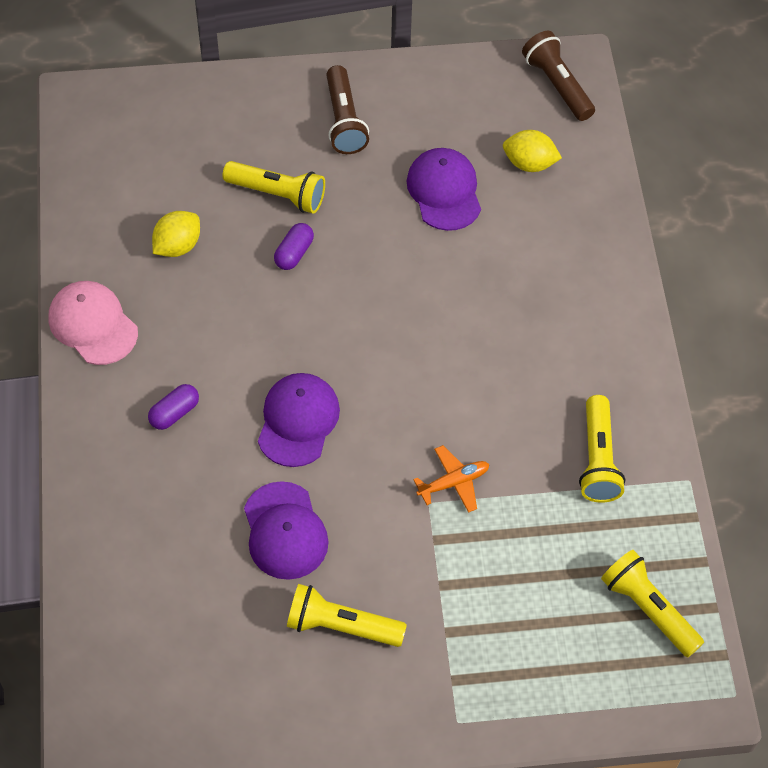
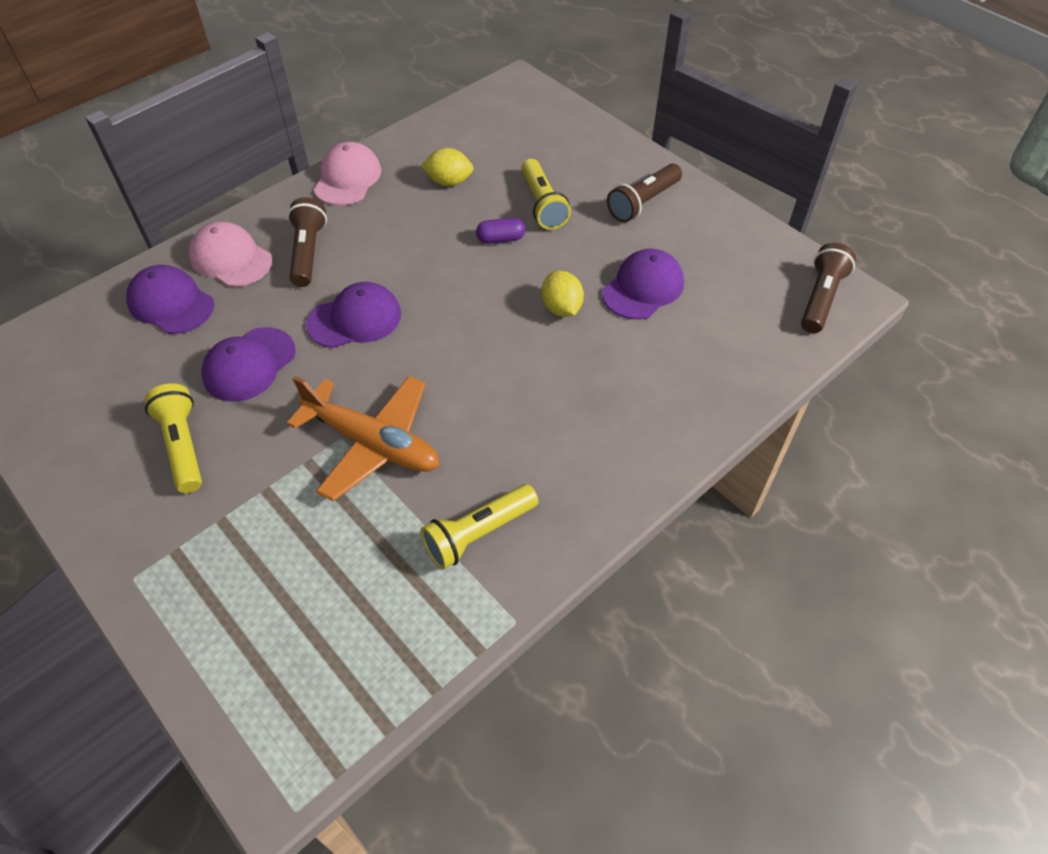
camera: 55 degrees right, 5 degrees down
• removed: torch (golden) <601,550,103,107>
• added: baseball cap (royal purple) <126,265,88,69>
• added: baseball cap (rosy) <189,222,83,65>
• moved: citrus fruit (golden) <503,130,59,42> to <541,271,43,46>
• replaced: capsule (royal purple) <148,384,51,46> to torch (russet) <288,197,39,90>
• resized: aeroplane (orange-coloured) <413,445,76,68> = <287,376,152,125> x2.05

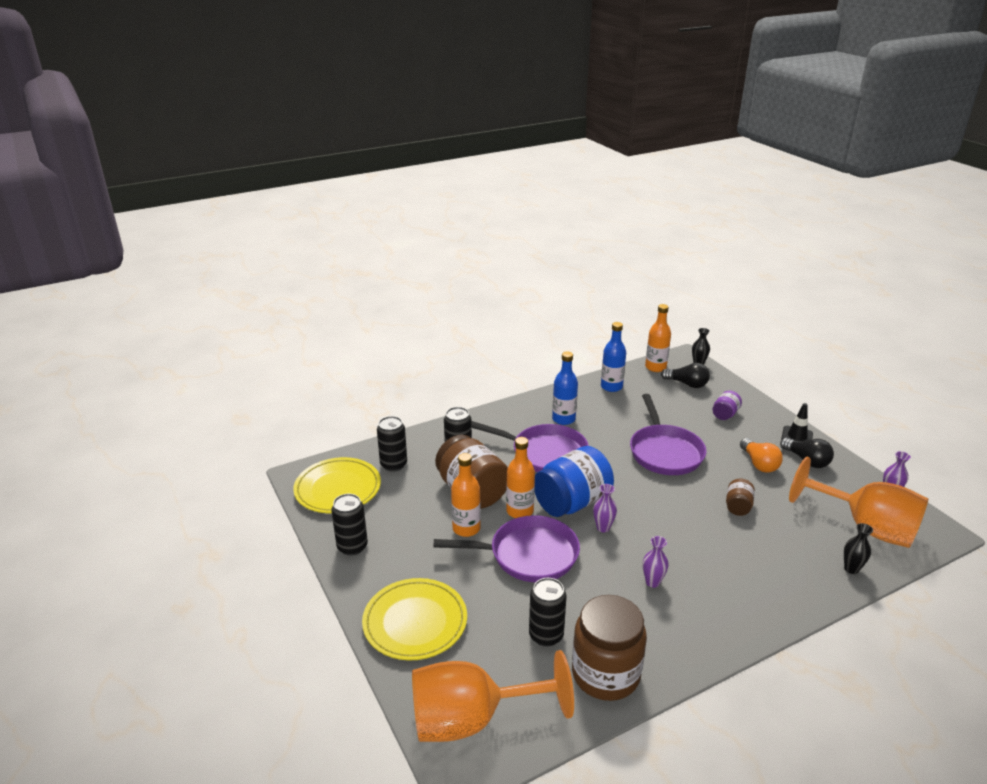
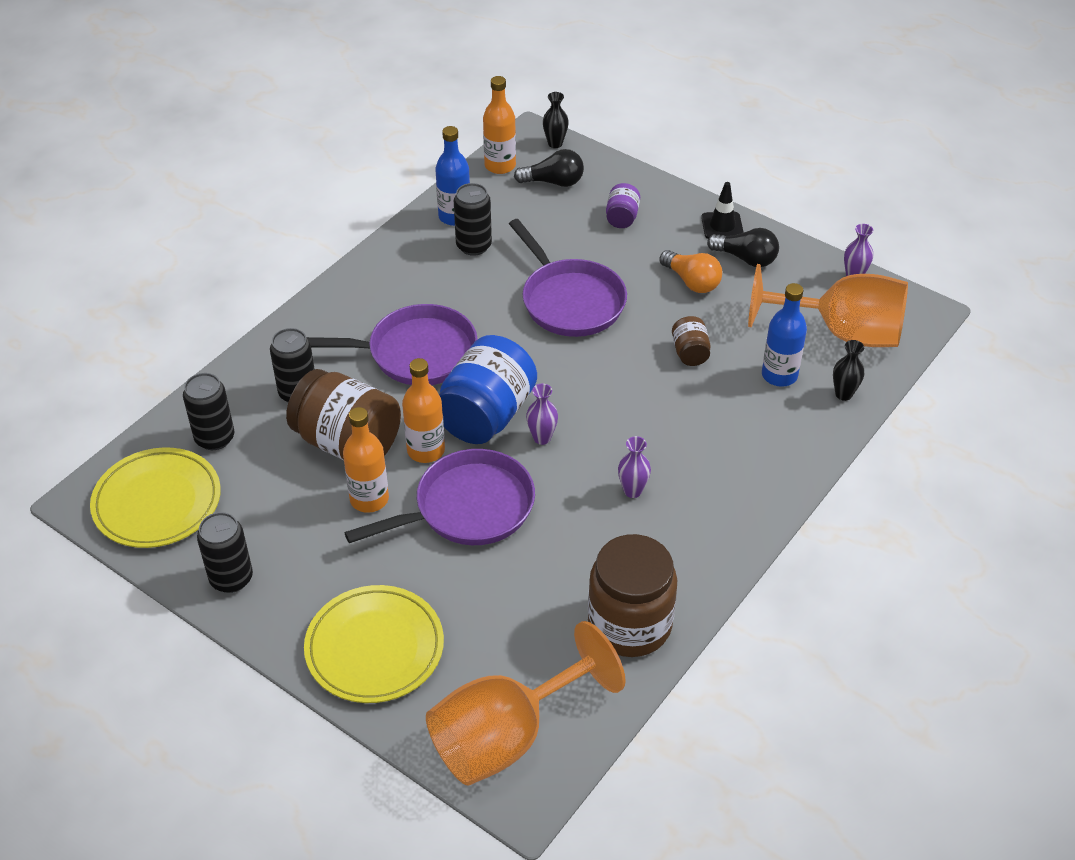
camera: 25 degrees left, 15 degrees up
• moved: tin (jet-black) <529,578,37,69> to <454,183,38,73>
• moved: drink bottle (cobalt) <552,351,26,74> to <762,283,45,104>

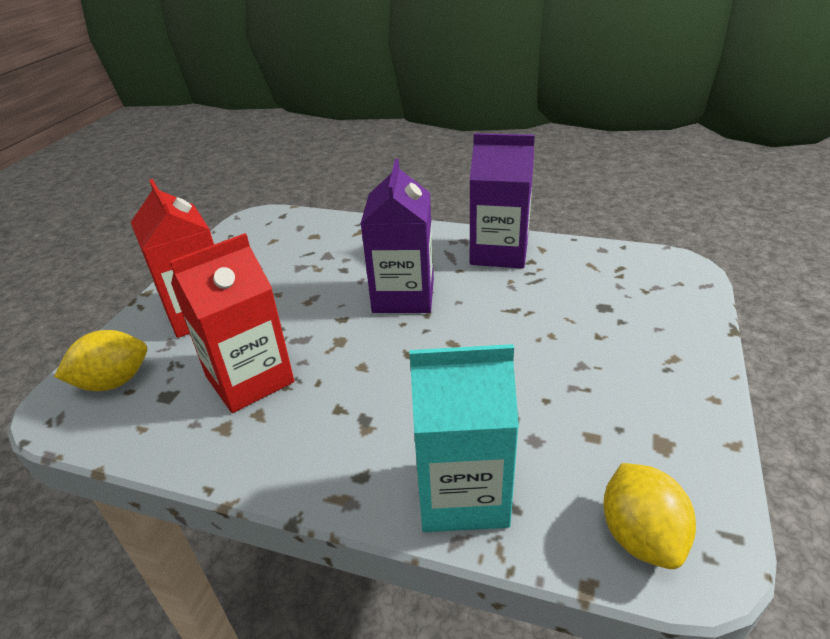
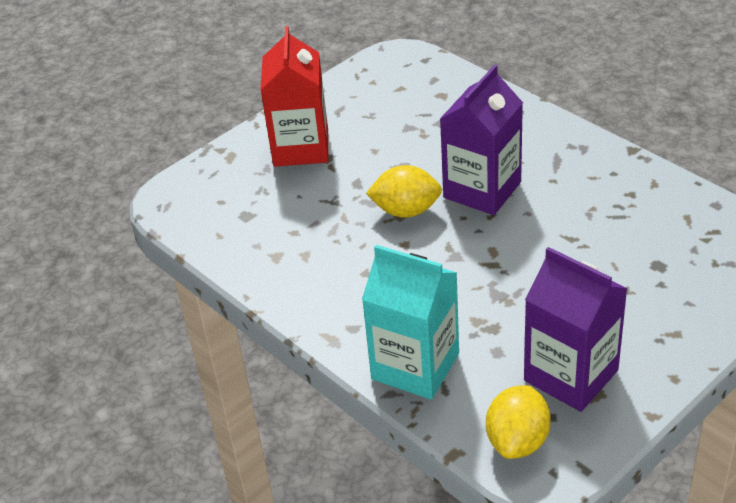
camera: 30 degrees right, 5 degrees up
• removed: juice carton (red) <169,233,125,180>
• moved: citrus fruit (golden) <54,330,93,61> to <366,165,76,53>
• moved: juice carton (royal purple) <470,133,65,136> to <524,247,104,165>

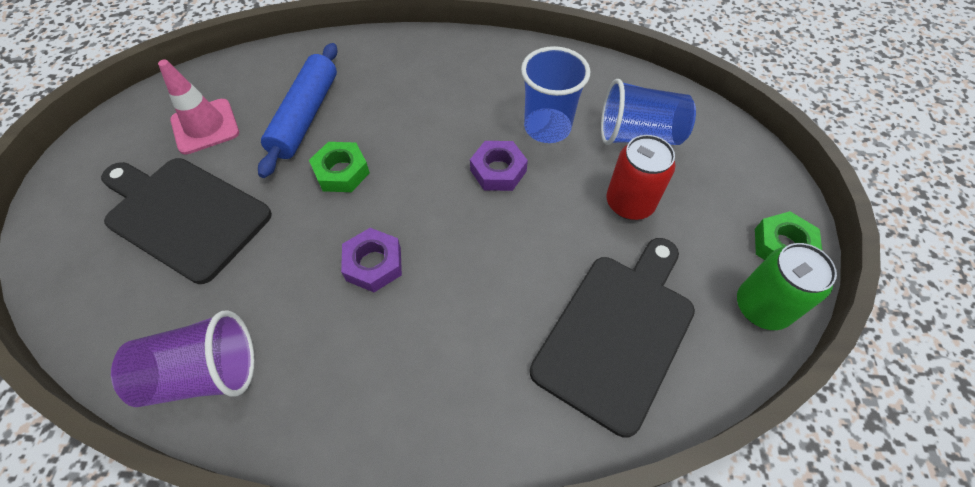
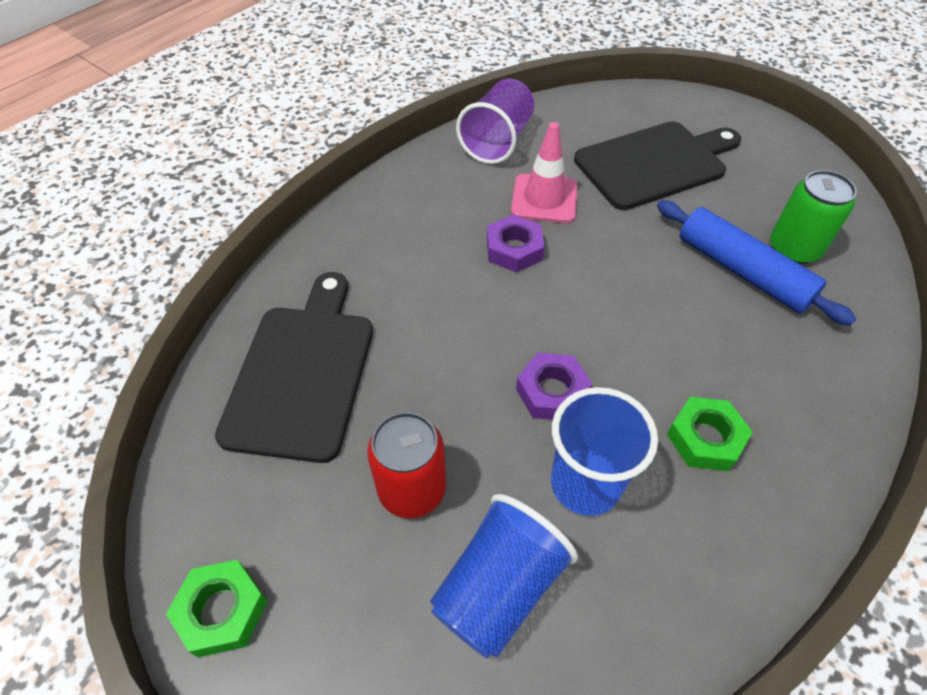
camera: 125 degrees right, 5 degrees down
• moved: road cone (rosy) <158,59,81,95> to <511,122,66,101>
• moved: nut (green) <309,142,61,50> to <667,397,86,74>
• moved: tin (green) <737,243,100,87> to <770,170,87,94>
• turned: cutting board (jet-black) <530,238,165,199> = <215,272,158,191> 150 degrees counterclockwise

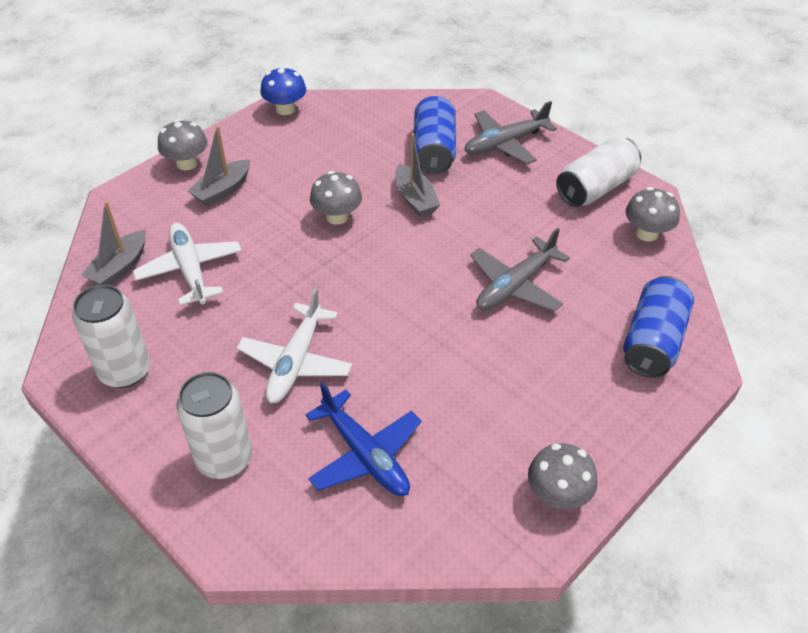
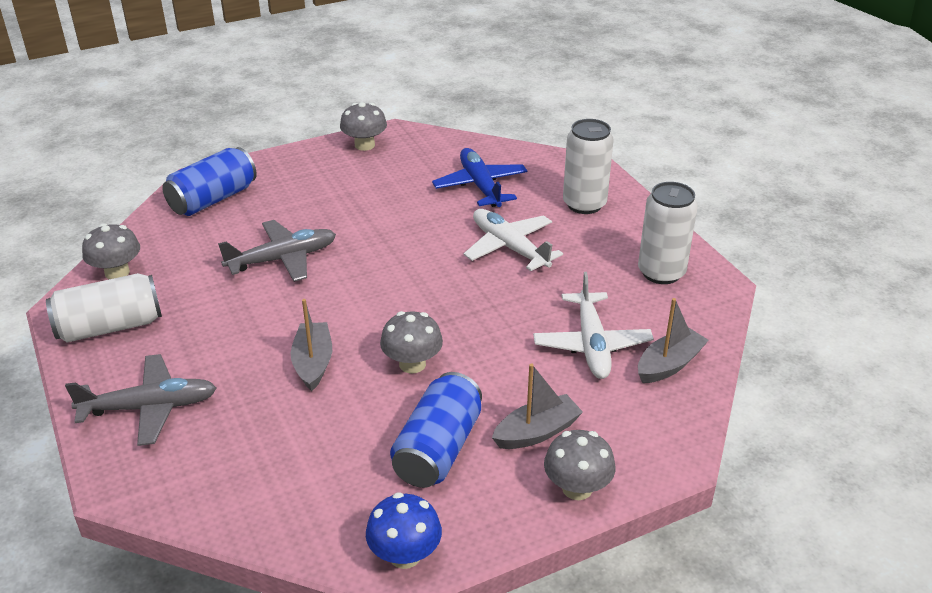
camera: 160 degrees left, 10 degrees down
• moved: tin (cobalt) <414,96,42,78> to <390,372,92,116>
• turned: aeroplane (pure white) <237,288,116,115> = <464,209,99,62> 75 degrees counterclockwise

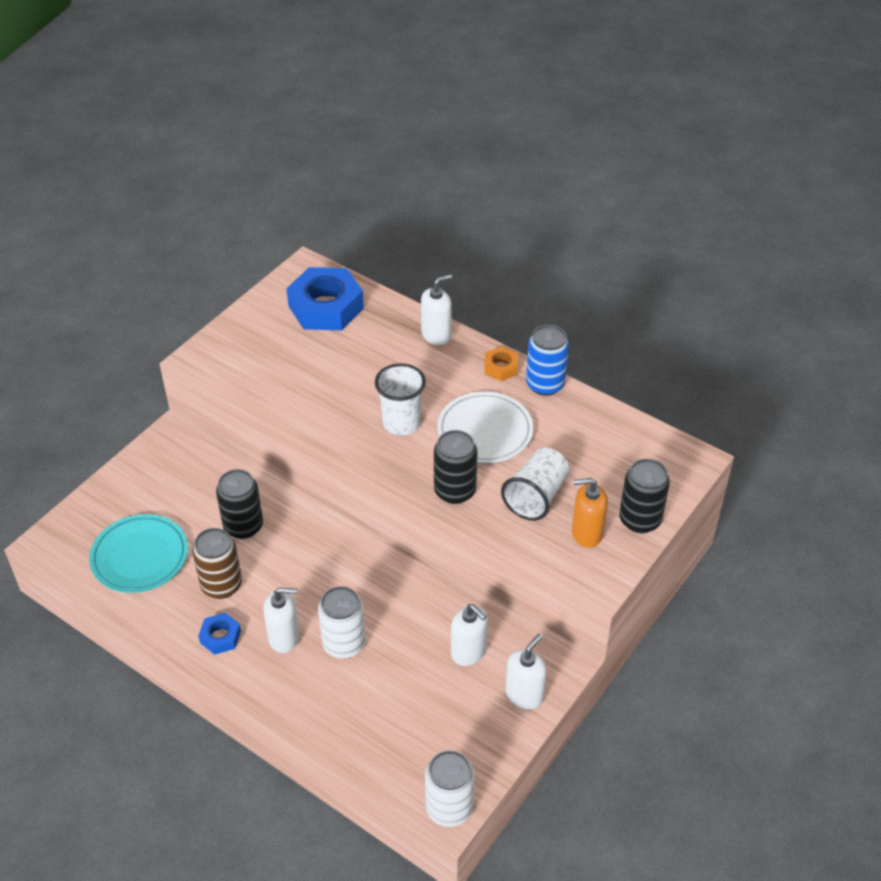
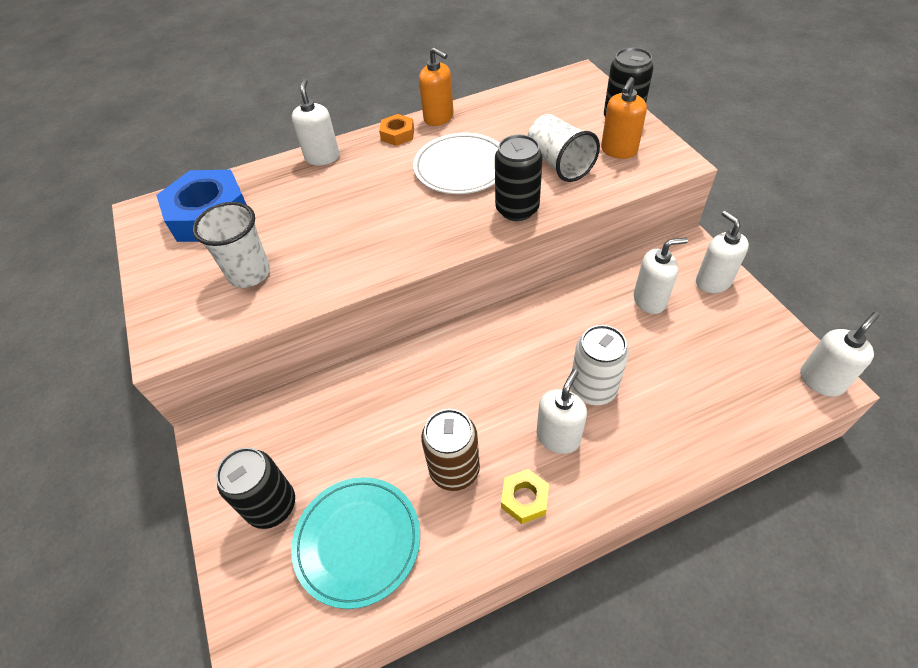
camera: 55 degrees left, 5 degrees up
• moved: tin (jet-black) <216,469,47,70> to <216,447,79,82>
• moved: beaker (pure white) <375,363,51,72> to <193,202,77,86>
• replaced: tin (pure white) <425,750,50,77> to pump bottle (pure white) <800,312,80,85>
• replaced: tin (cobalt) <526,325,43,71> to pump bottle (orange-coloured) <419,47,35,79>
• recoloured: nut (cobalt) <198,613,43,42> to nut (golden) <501,469,48,55>

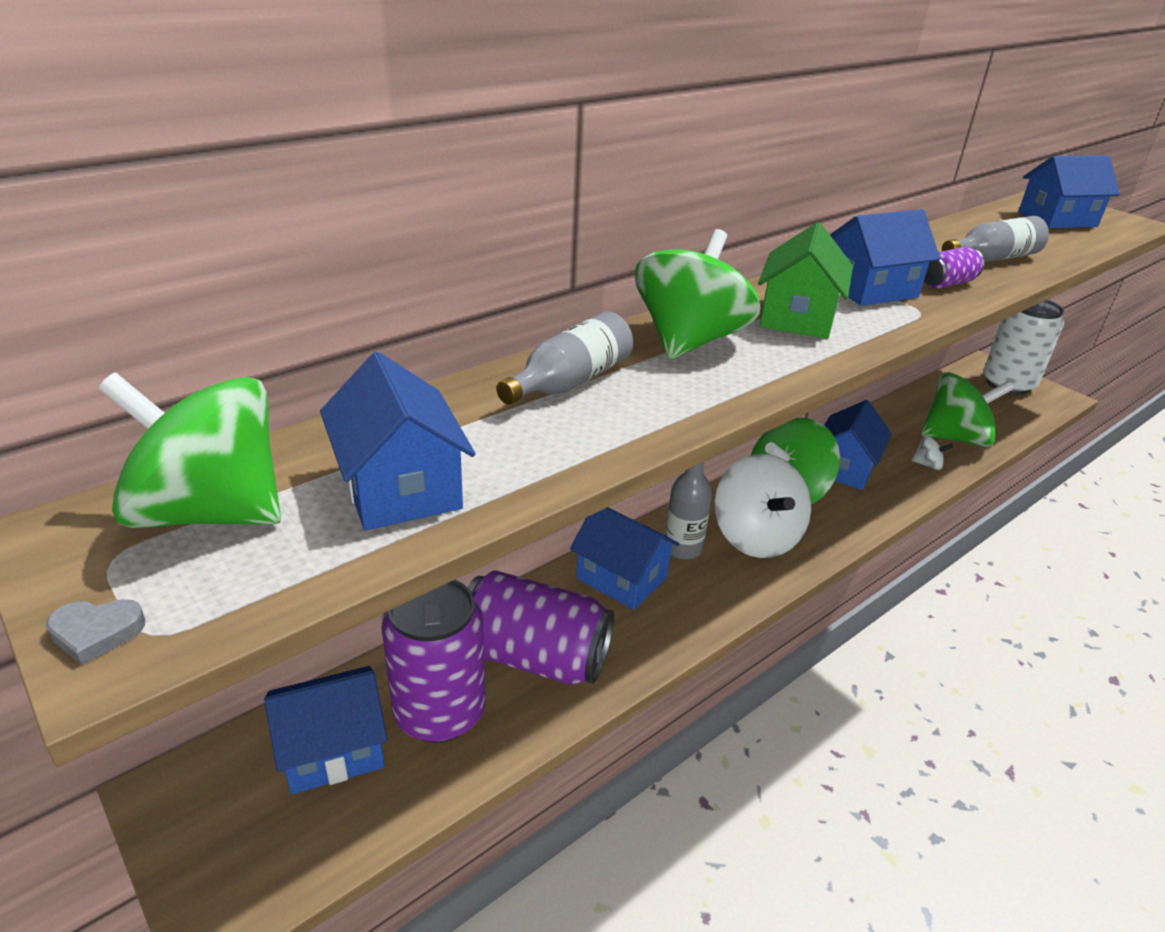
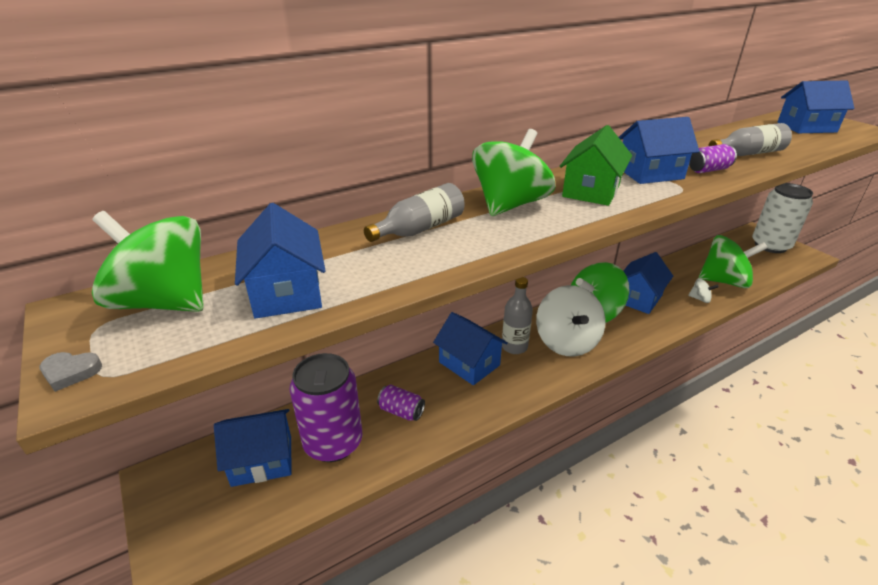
camera: 10 degrees right, 0 degrees up
• resized: tin (royal purple) <468,570,146,115> = <377,385,48,36> x0.46

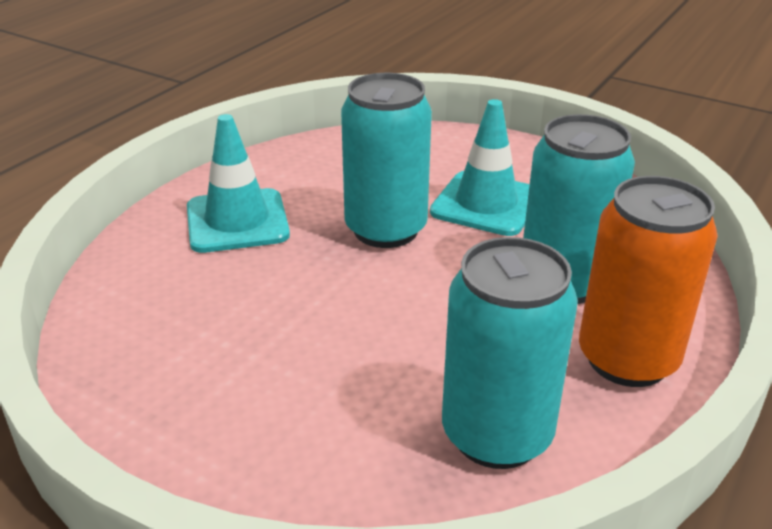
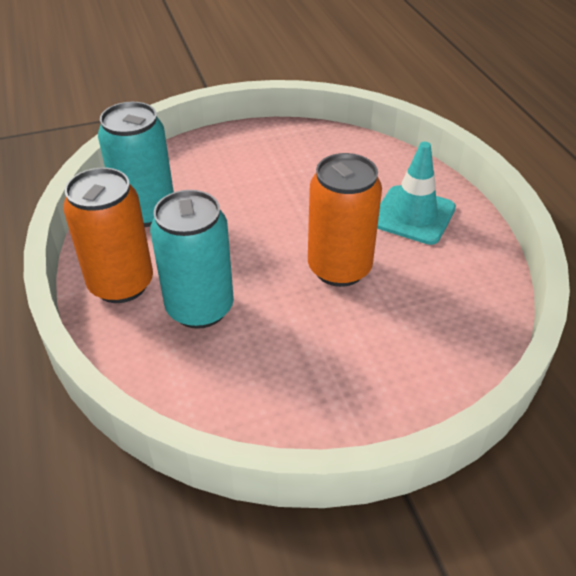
camera: 130 degrees right, 10 degrees up
• removed: road cone (aqua) <430,99,100,137>
• recoloured: tin (aqua) <341,73,91,175> to tin (orange-coloured) <308,153,74,134>

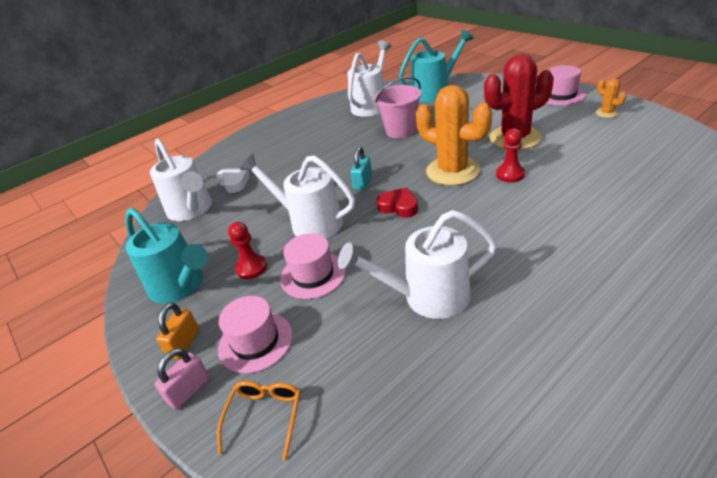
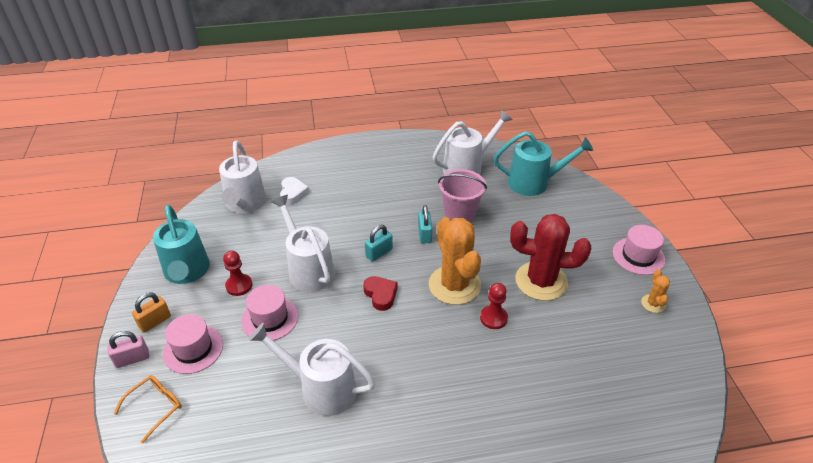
camera: 25 degrees right, 5 degrees up
• added: lock (aqua) <418,205,14,38>

